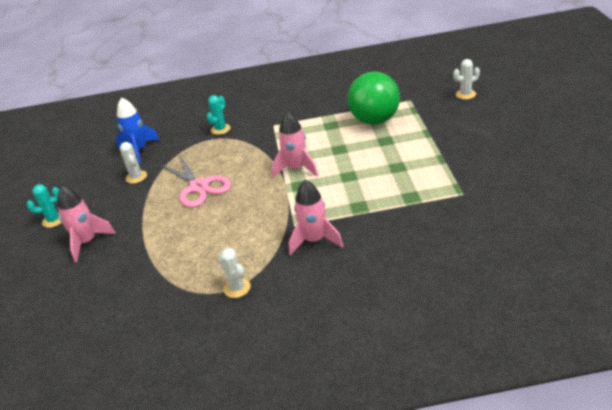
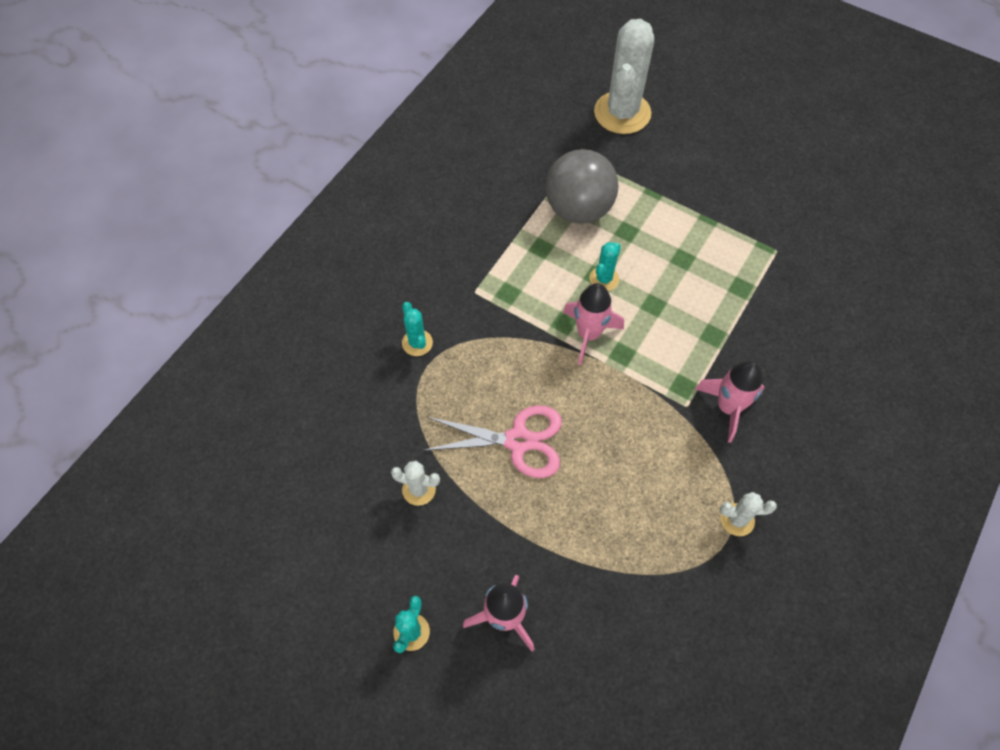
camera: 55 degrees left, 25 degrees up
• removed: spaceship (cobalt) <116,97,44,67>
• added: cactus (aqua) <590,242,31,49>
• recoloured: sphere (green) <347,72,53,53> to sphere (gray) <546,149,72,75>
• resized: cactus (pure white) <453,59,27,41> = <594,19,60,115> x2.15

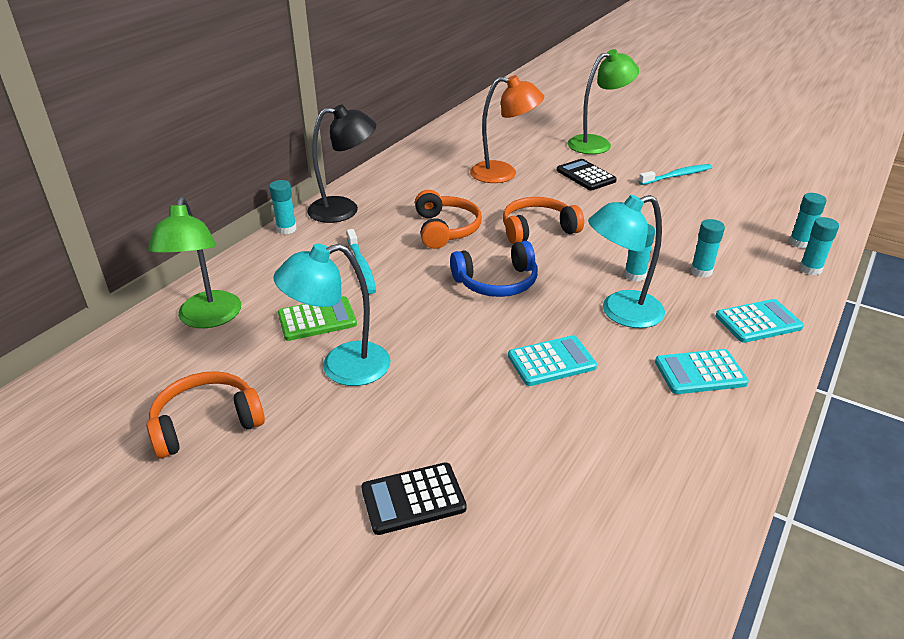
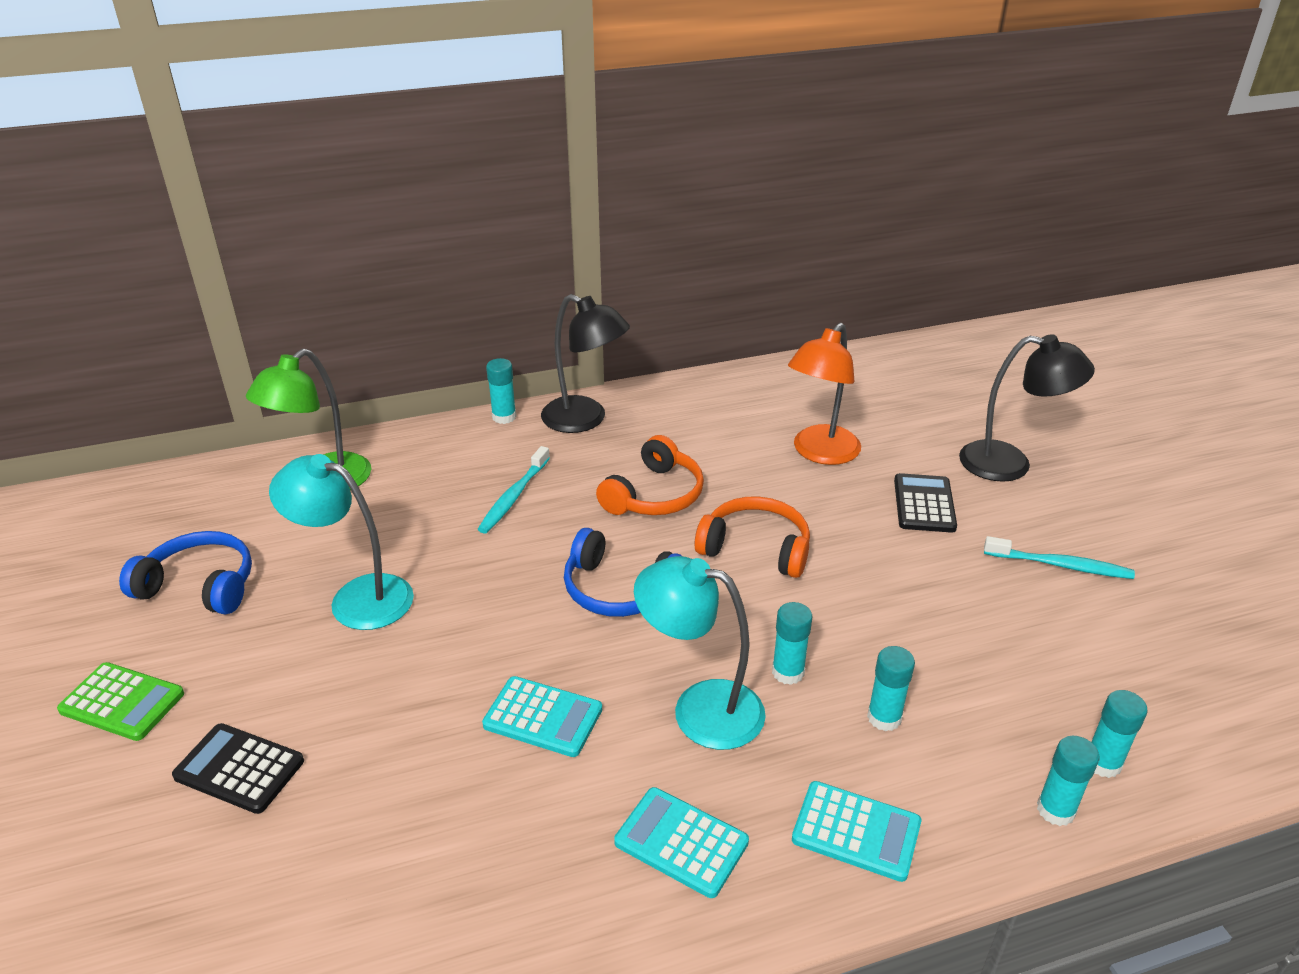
camera: 40 degrees right, 0 degrees up
• moved: pocket calculator (green) <278,296,79,45> to <57,662,127,79>
• recoloured: headset (orange-coloured) <146,371,119,88> to headset (cobalt) <119,531,133,83>
• recoloured: desk lamp (green) <567,49,72,105> to desk lamp (jet-black) <959,334,136,148>
• turned: desk lamp (orange-coloured) <470,75,74,108> = <788,323,73,142> 75 degrees clockwise

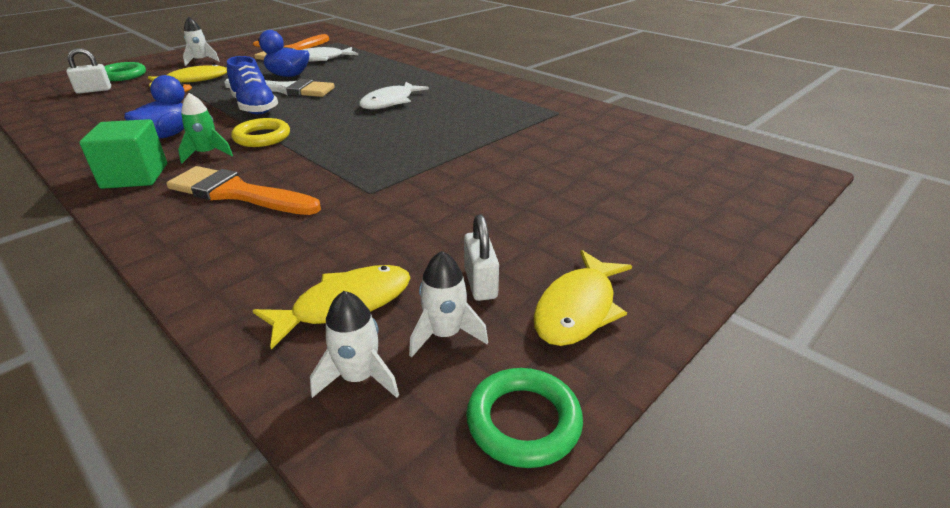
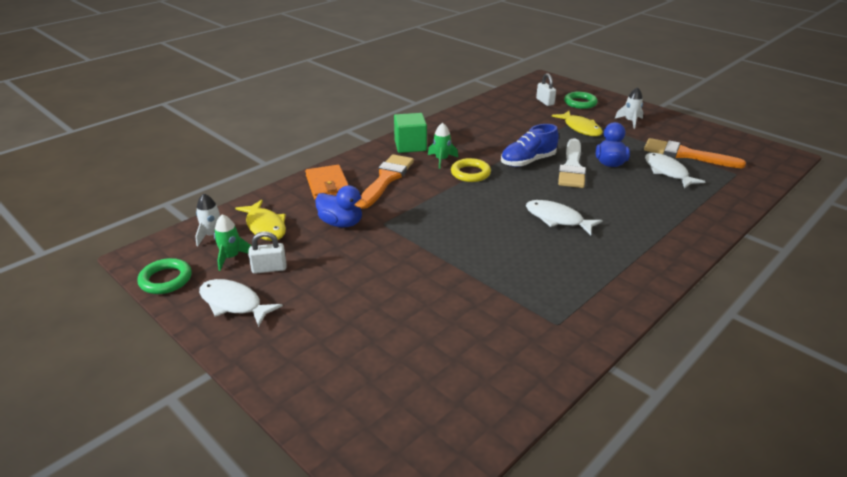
camera: 90 degrees right, 0 degrees up
• added: wallet (orange-coloured) <305,165,43,34>
• moved: rubber duck (cobalt) <124,75,68,64> to <315,185,53,43>
• recoloured: spaceship (pure white) <409,251,79,107> to spaceship (green) <214,214,37,57>
• recoloured: toy fish (golden) <534,250,98,96> to toy fish (pure white) <199,279,84,48>

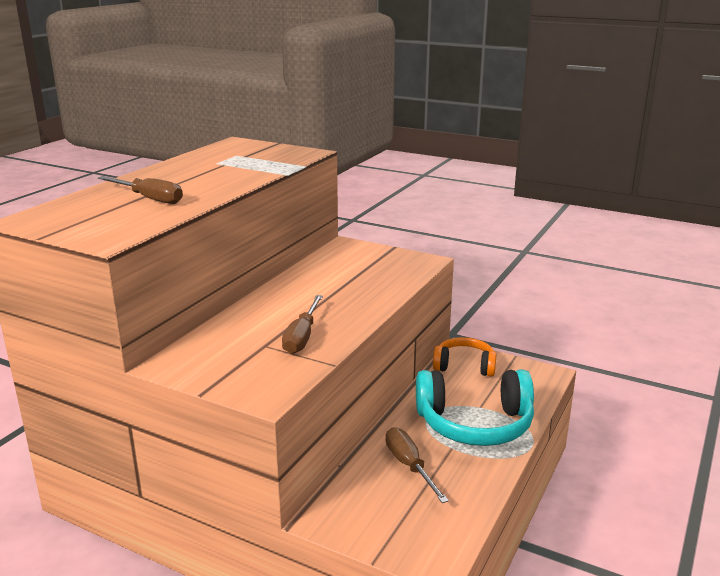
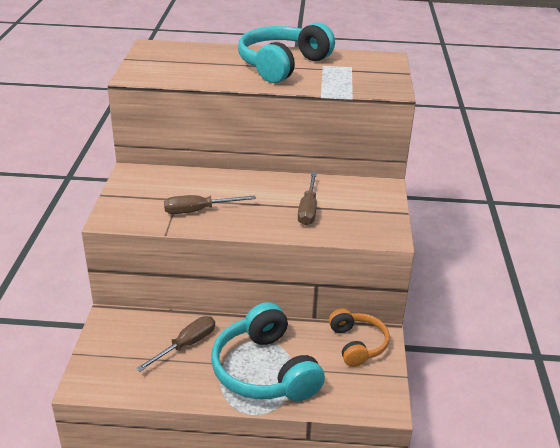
camera: 65 degrees right, 10 degrees up
• added: headset (aqua) <238,22,97,61>
• moved: flat screwdriver (russet) <98,176,85,28> to <298,172,19,54>

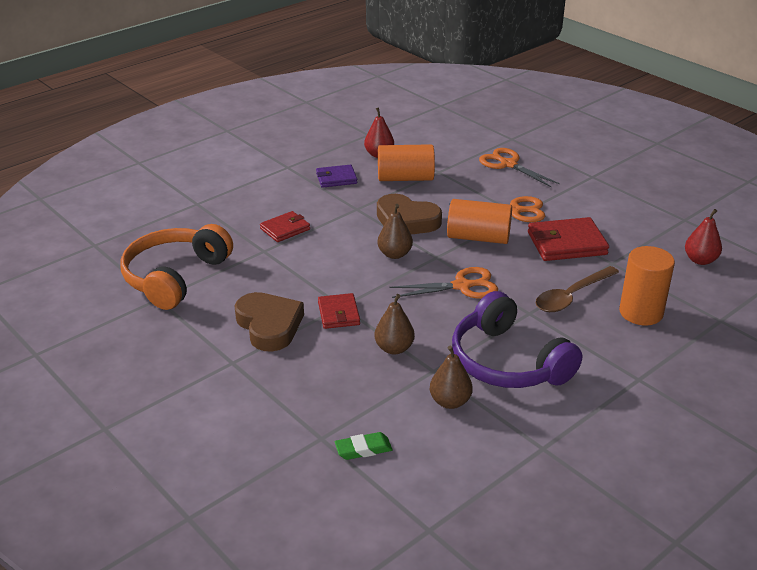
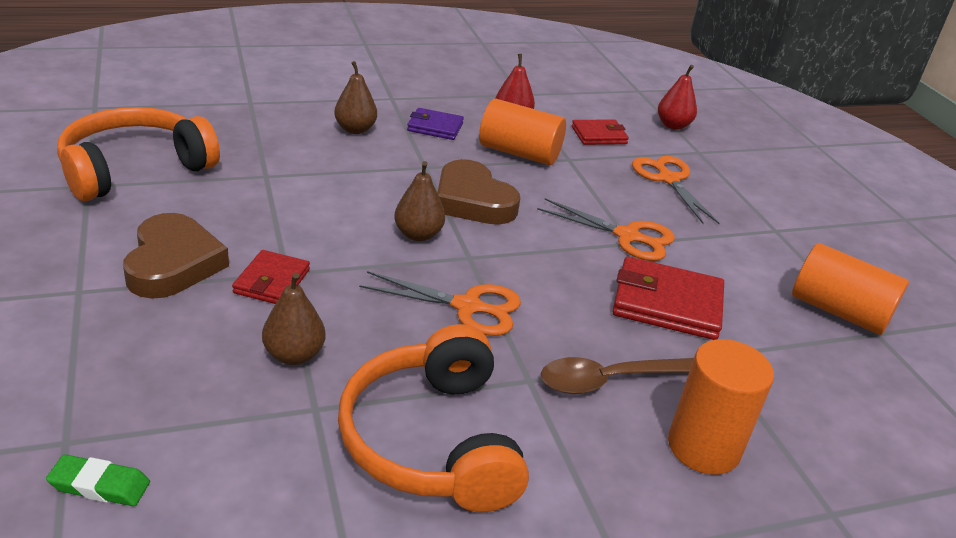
camera: 20 degrees right, 0 degrees up
• moved: wallet (red) <260,211,50,31> to <572,120,57,25>
• moved: pear (russet) <430,346,43,63> to <334,61,43,73>
• moved: cylinder shape (orange-coloured) <447,199,65,45> to <792,243,117,92>
• moved: pear (red) <685,209,37,56> to <658,65,39,65>
• recoloured: headset (royal purple) <452,291,130,97> to headset (orange-coloured) <338,324,191,188>

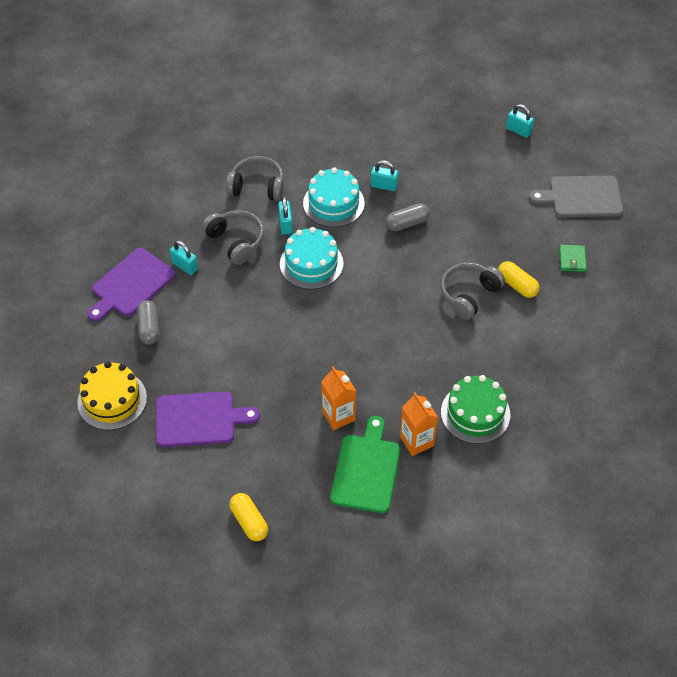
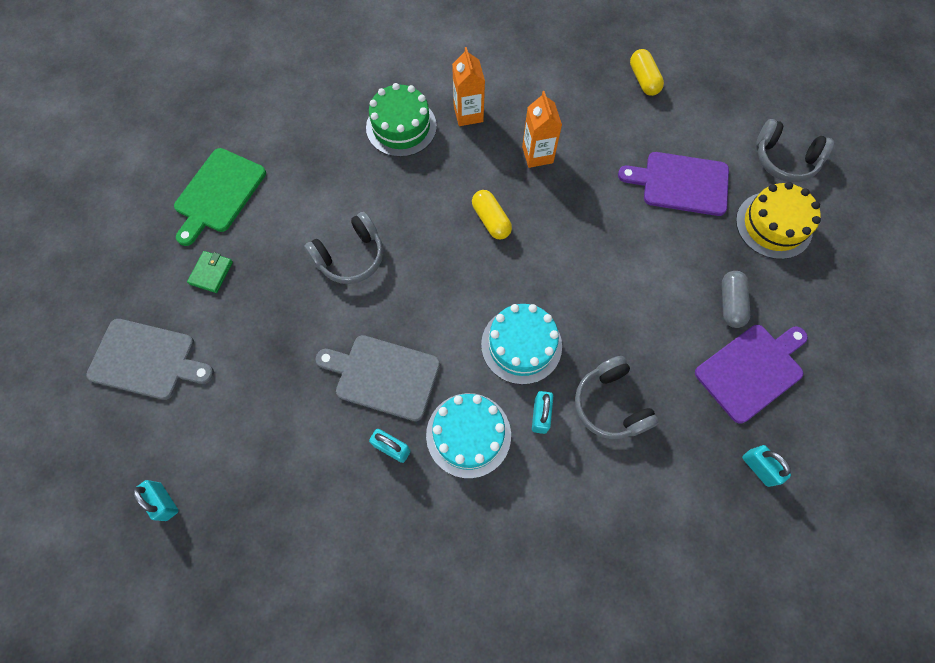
camera: 165 degrees left, 15 degrees up
• moved: lock (aqua) <170,240,28,35> to <742,445,49,42>
• moved: headset (gray) <226,156,58,45> to <756,119,78,63>
• moved: cutting board (green) <330,416,70,97> to <174,148,92,98>
• moved: capsule (golden) <498,261,42,37> to <472,190,40,50>
• replaced: capsule (gray) <386,203,44,28> to cutting board (gray) <316,335,124,86>

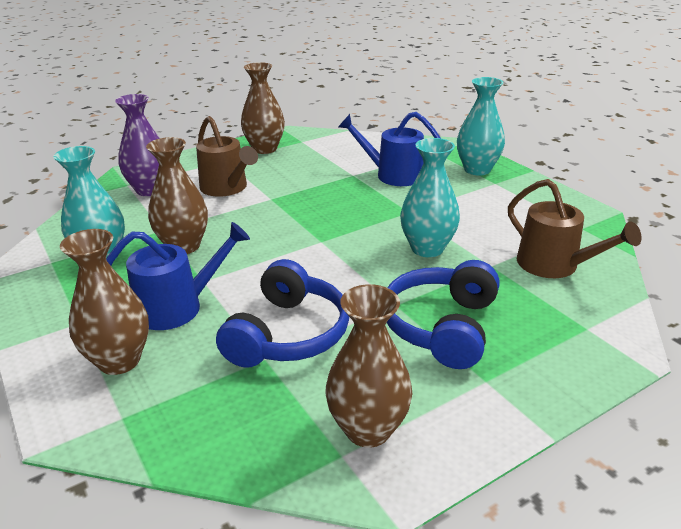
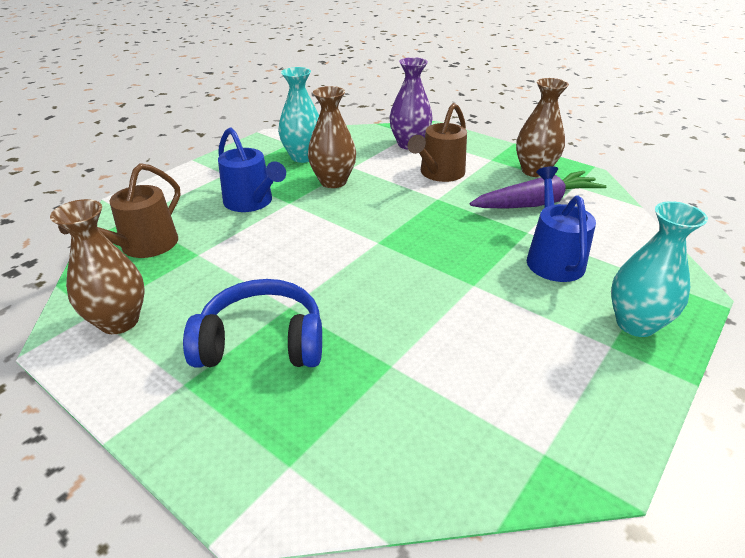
camera: 70 degrees right, 5 degrees up
• removed: vase (russet) <60,229,89,146>
• removed: headset (cobalt) <216,259,133,109>
• removed: vase (aqua) <400,138,60,119>
• added: toy carrot (royal purple) <470,171,137,37>
• moved: sprinkling can (russet) <508,179,134,99> to <58,163,123,95>

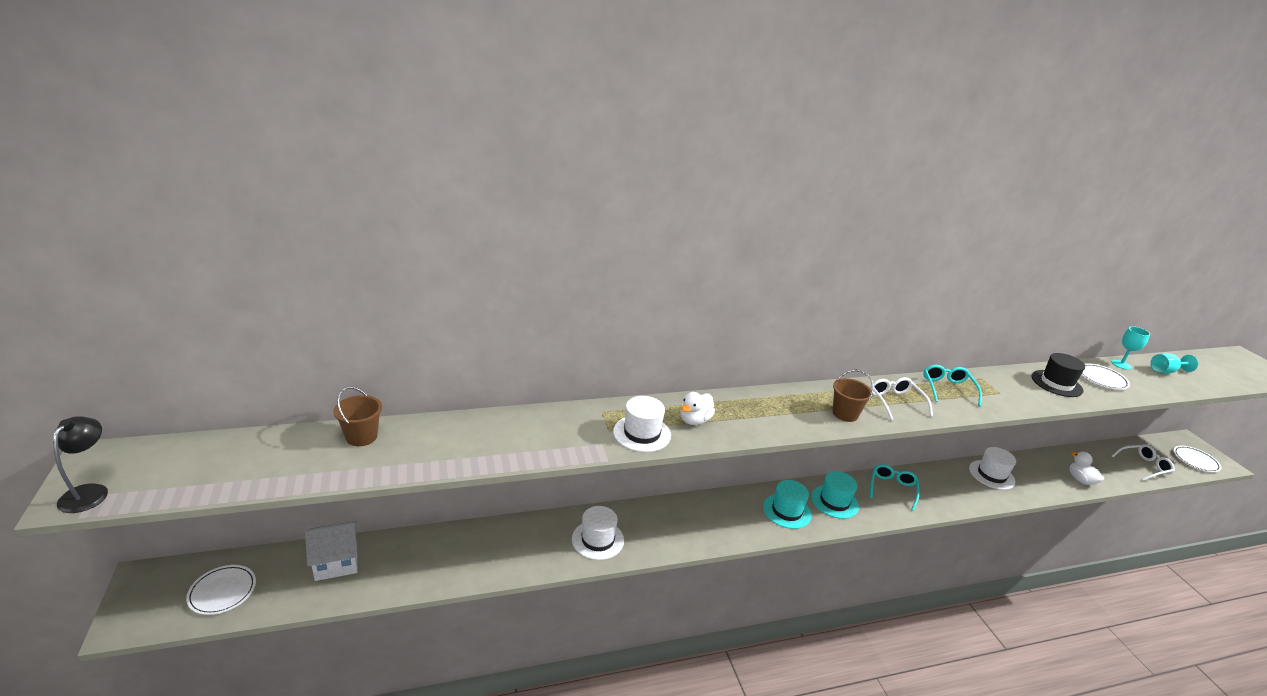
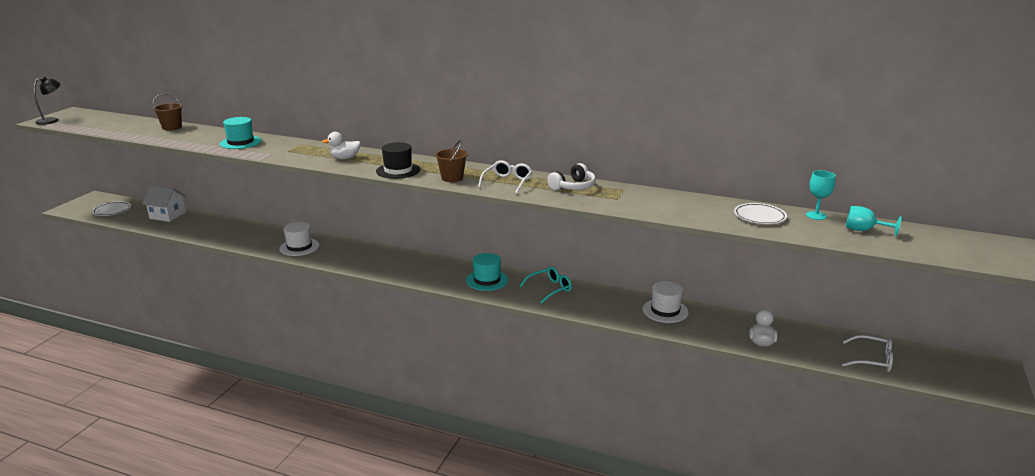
camera: 40 degrees right, 5 degrees down
• removed: tall hat (pure white) <613,396,58,56>
• removed: dinner plate (pure white) <1174,446,47,26>
• moved: tall hat (aqua) <763,480,48,49> to <220,117,42,32>
• moved: tall hat (jet-black) <1031,353,54,44> to <376,142,44,37>
• replaced: spectacles (aqua) <923,365,59,41> to headset (pure white) <547,163,49,27>

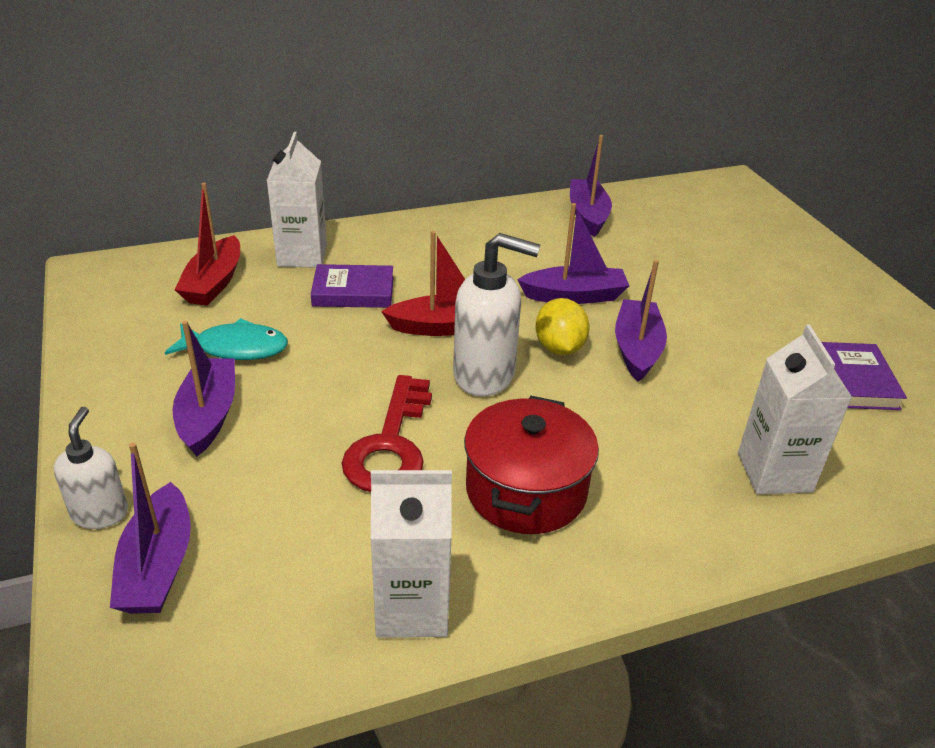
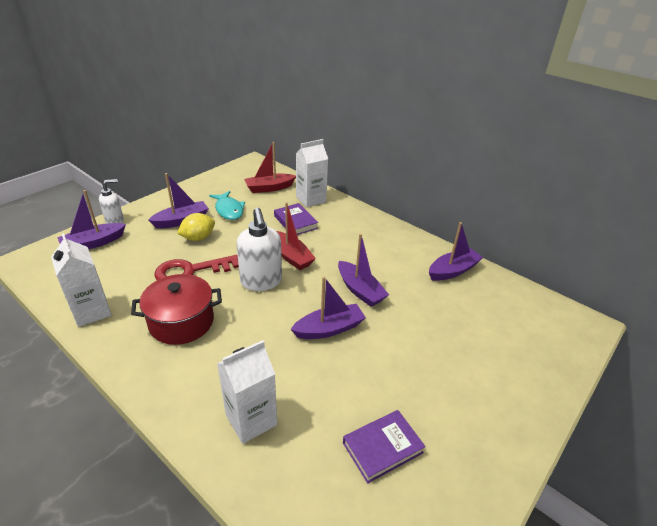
camera: 60 degrees right, 0 degrees up
• moved: citrus fruit (golden) <535,298,55,57> to <177,213,38,28>

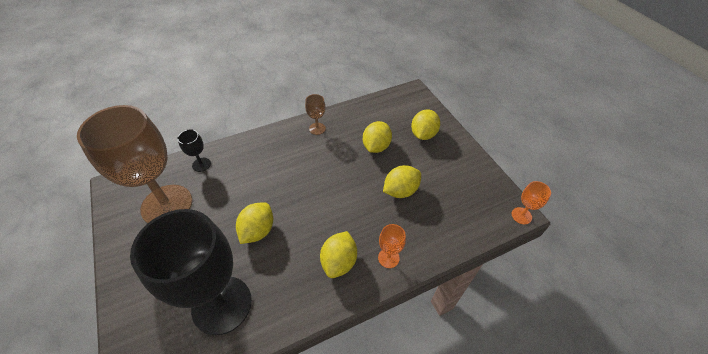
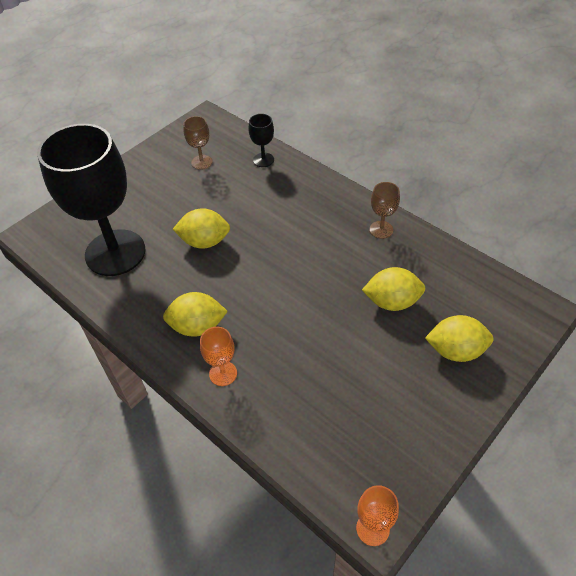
camera: 70 degrees right, 0 degrees up
• removed: citrus fruit (golden) <383,165,38,33>
• resized: goblet (russet) <77,105,115,118> = <183,116,30,54> x0.40

